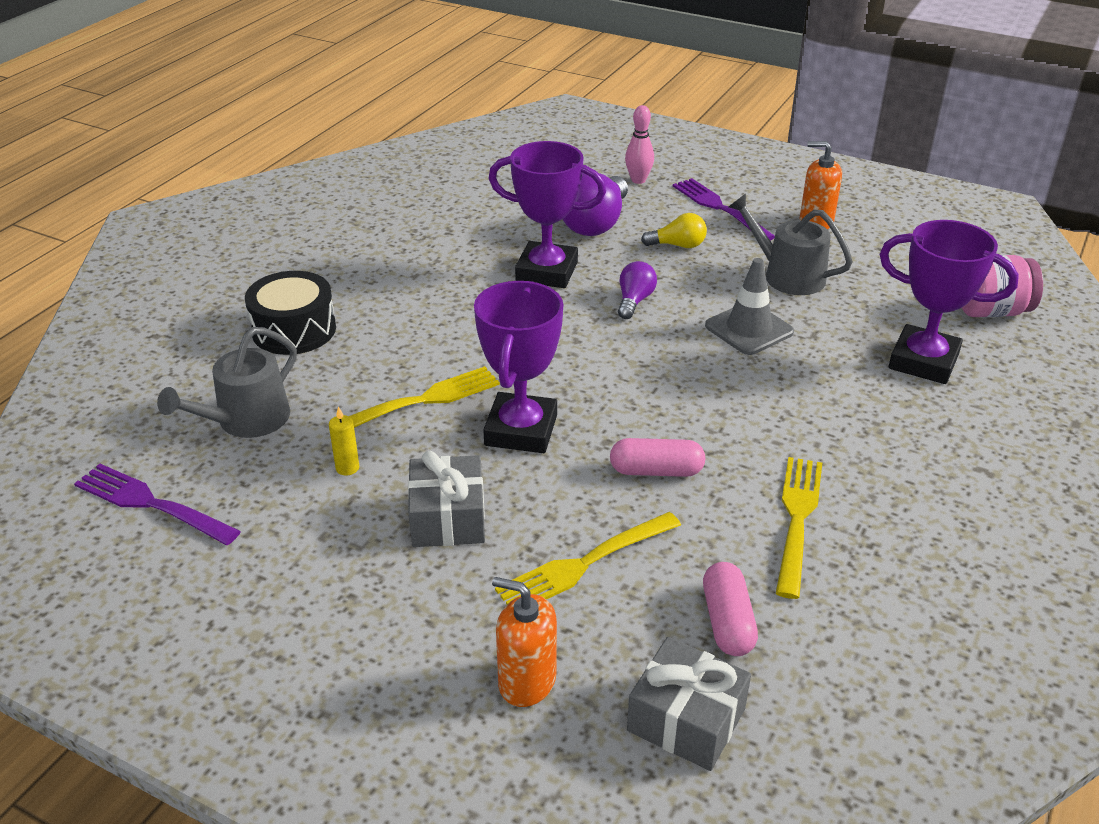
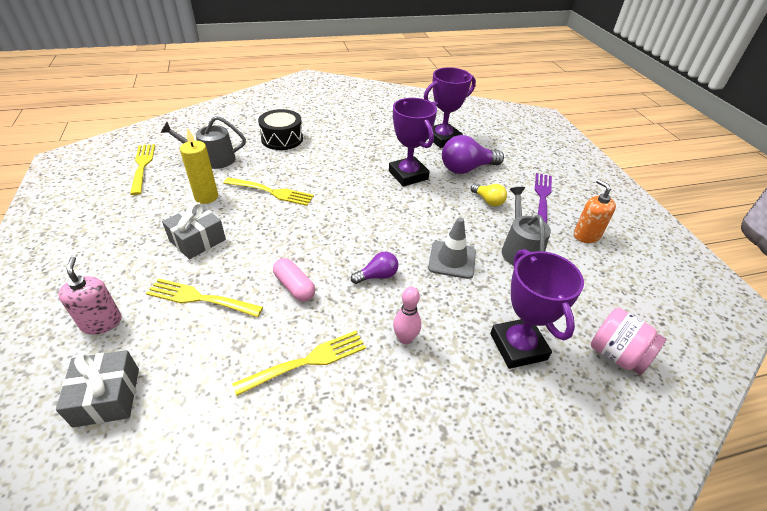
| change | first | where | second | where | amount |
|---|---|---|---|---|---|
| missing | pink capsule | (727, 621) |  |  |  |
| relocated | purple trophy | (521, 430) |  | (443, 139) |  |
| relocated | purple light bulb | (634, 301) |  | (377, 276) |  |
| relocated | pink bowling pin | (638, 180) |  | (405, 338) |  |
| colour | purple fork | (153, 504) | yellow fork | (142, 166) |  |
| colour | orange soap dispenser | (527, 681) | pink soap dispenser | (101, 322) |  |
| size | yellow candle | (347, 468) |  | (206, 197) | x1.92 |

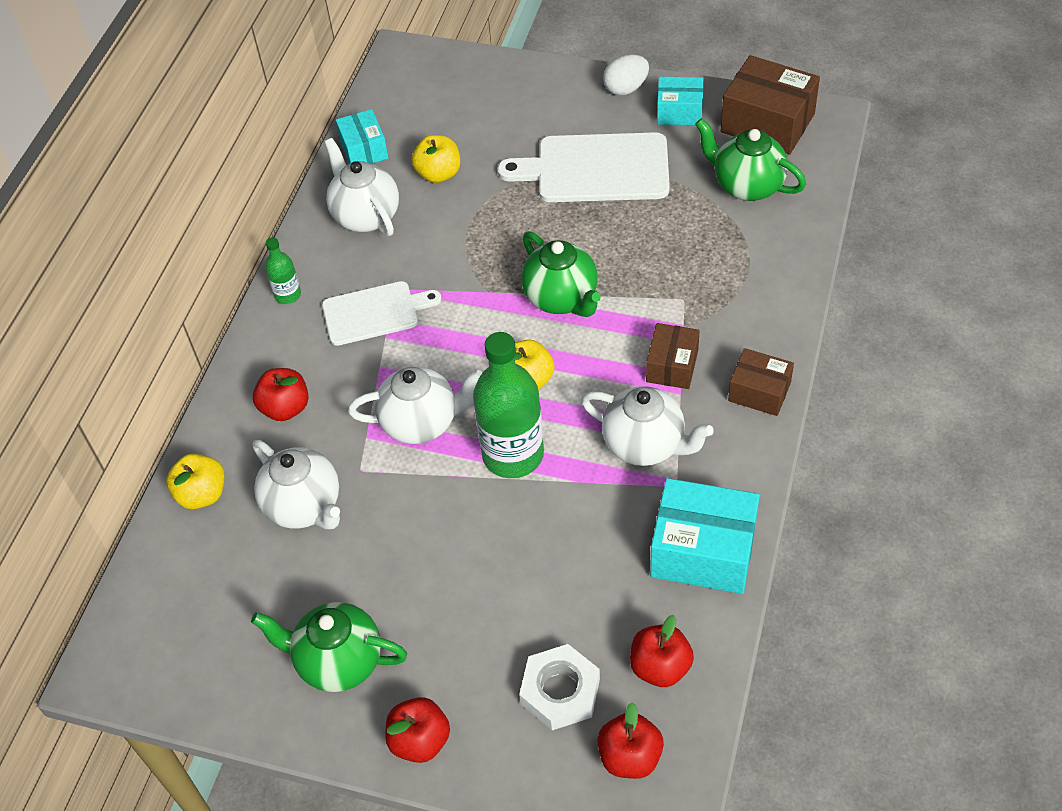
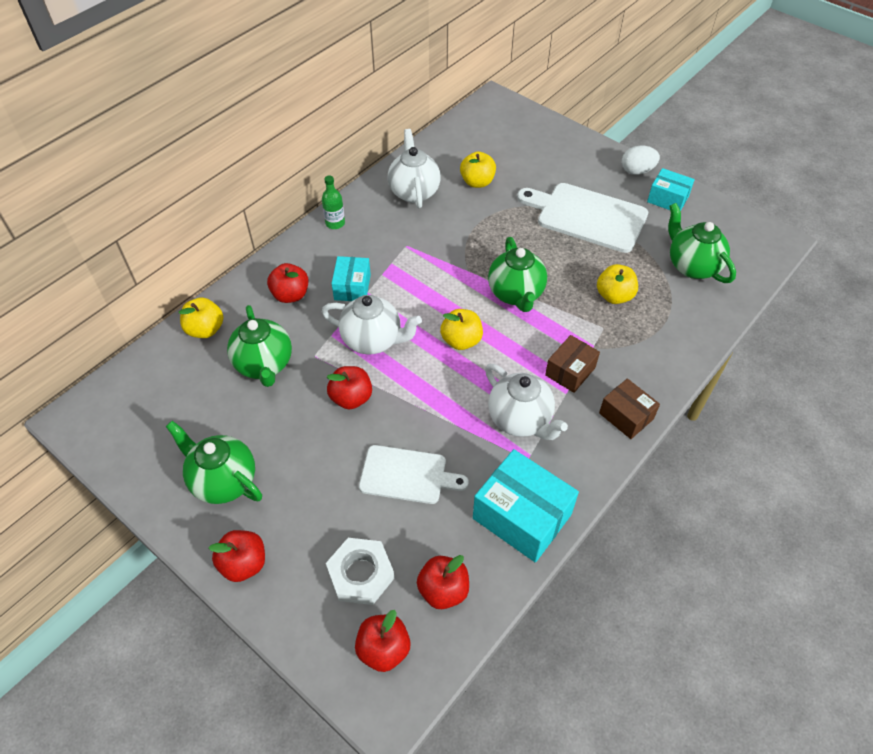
| change | first | where | second | where | amount |
|---|---|---|---|---|---|
| missing | green bottle | (513, 454) |  |  |  |
| missing | brown box | (767, 123) |  |  |  |
| appeared |  |  | red apple | (351, 398) |  |
| appeared |  |  | yellow apple | (614, 296) |  |
| relocated | white cutting board | (375, 313) |  | (407, 475) |  |
| relocated | turquoise box | (364, 149) |  | (352, 287) |  |
| colour | white teapot | (305, 506) | green teapot | (264, 365) |  |

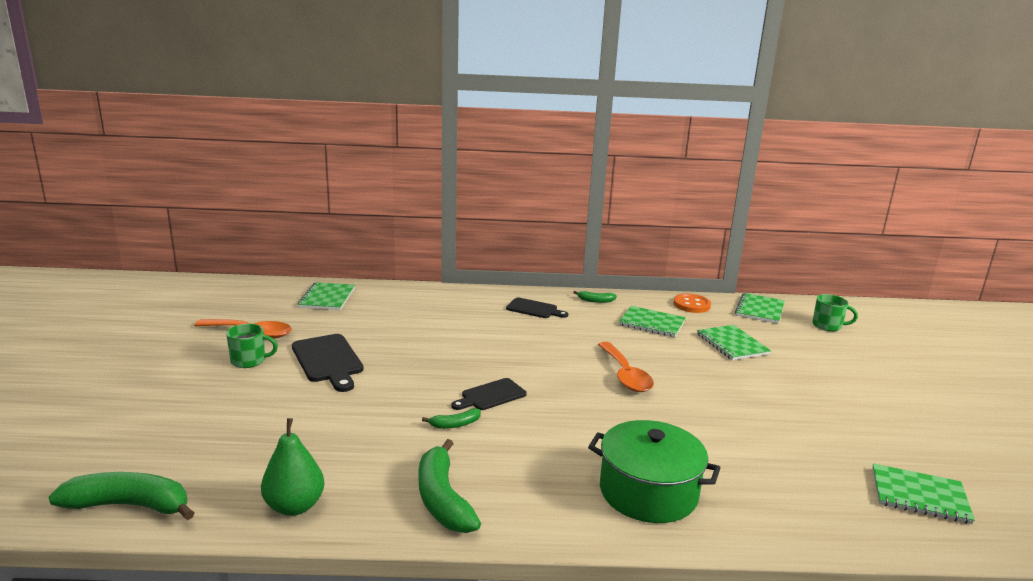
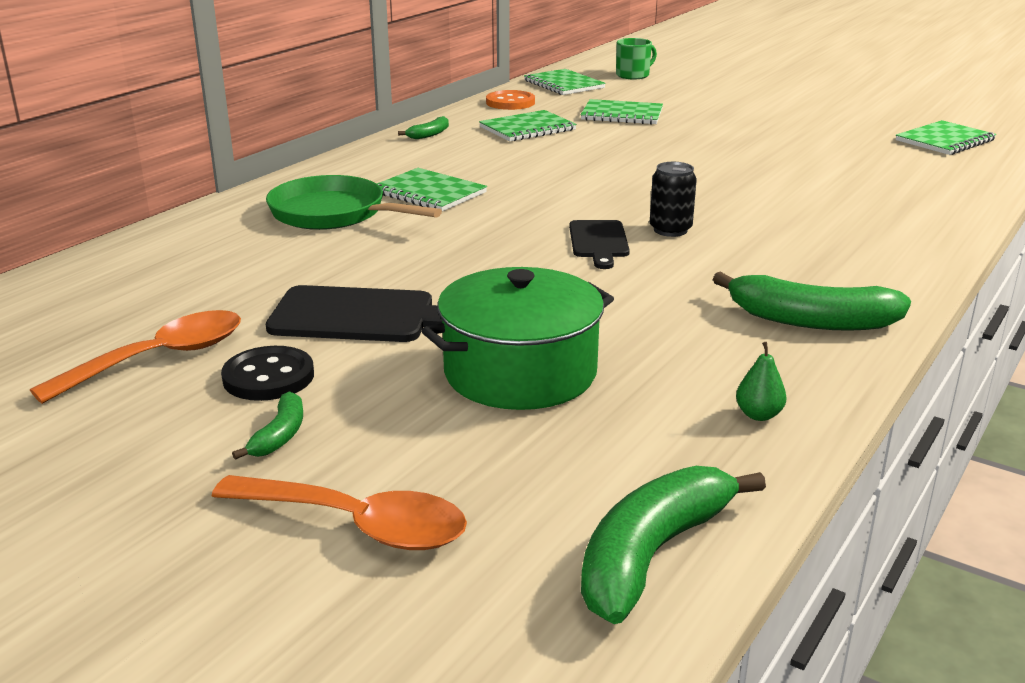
| change | first | where | second | where | amount |
|---|---|---|---|---|---|
| missing | black cutting board | (534, 309) |  |  |  |
| appeared |  |  | green pan | (334, 214) |  |
| appeared |  |  | black can | (670, 230) |  |
| relocated | green notebook | (327, 298) |  | (429, 193) |  |
| relocated | green banana | (455, 424) |  | (280, 435) |  |
| relocated | green pot | (648, 492) |  | (520, 372) |  |
| relocated | orange spoon | (625, 375) |  | (356, 524) |  |
| exchanged | green mug | (249, 361) | black button | (268, 377) |  |
| size | green pear | (294, 506) |  | (758, 415) | x0.51 |

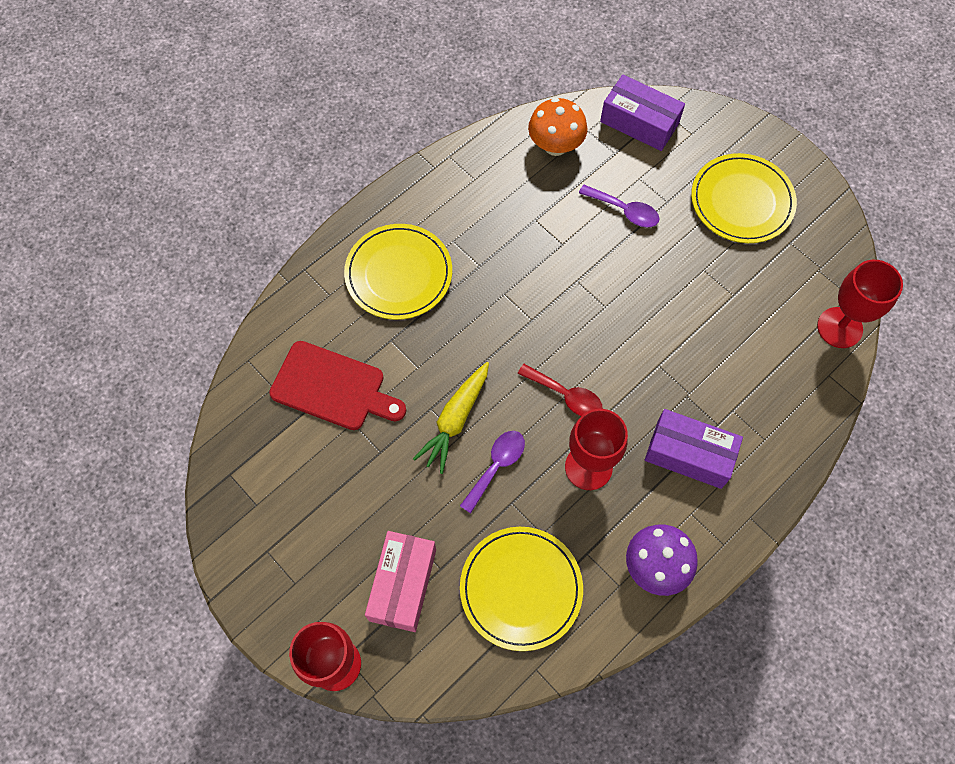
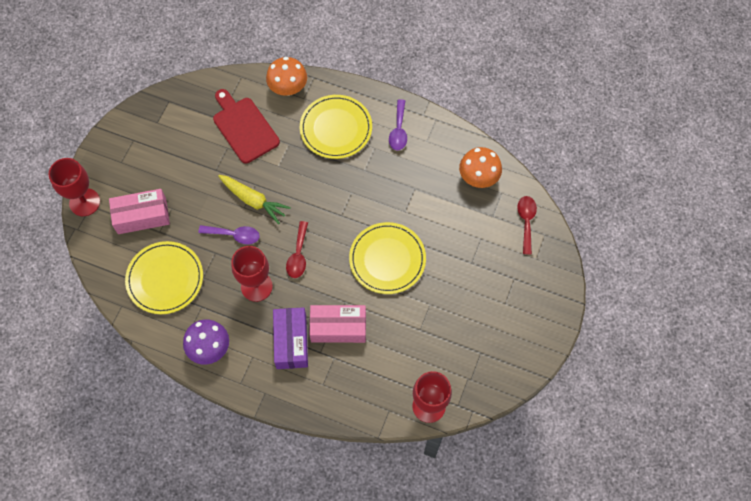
| change | first | where | second | where | amount |
|---|---|---|---|---|---|
| appeared |  |  | orange mushroom | (288, 88) |  |
| appeared |  |  | pink box | (338, 327) |  |
| relocated | purple spoon | (624, 211) |  | (398, 130) |  |
| relocated | yellow plate | (742, 201) |  | (387, 259) |  |
| exchanged | purple box | (639, 122) | red spoon | (526, 222) |  |
| spun | red cutting board | (333, 388) |  | (244, 127) | 150 degrees clockwise |
| spun | yellow carrot | (455, 420) |  | (253, 200) | 150 degrees counterclockwise |

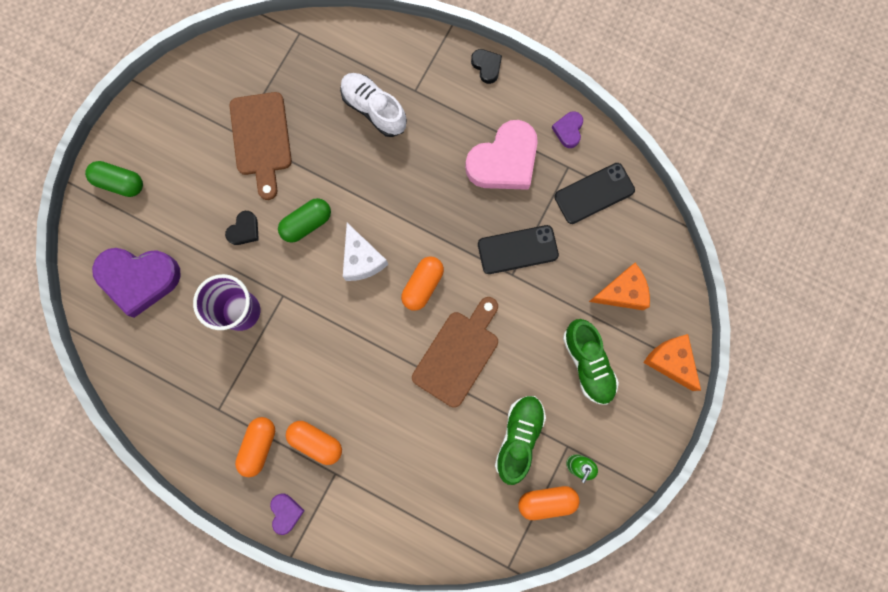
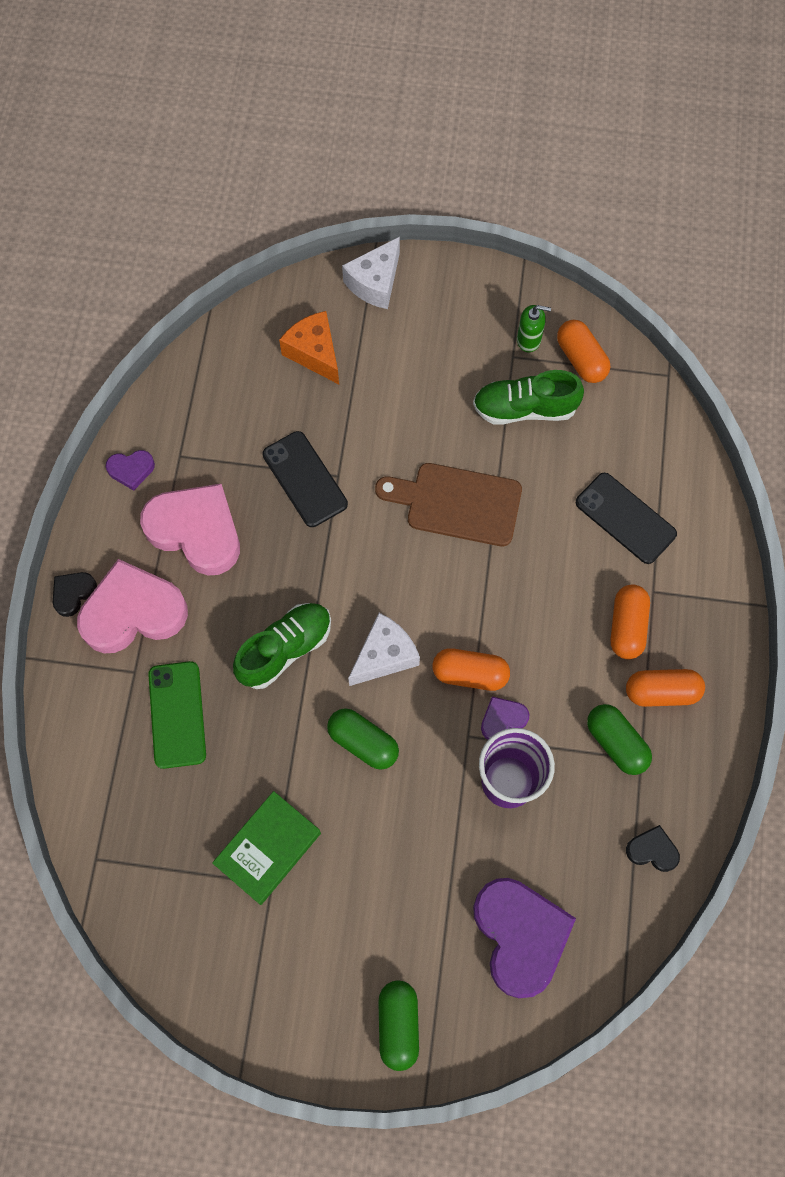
| change | first | where | second | where | amount |
|---|---|---|---|---|---|
| appeared |  |  | pink heart | (133, 612) |  |
| appeared |  |  | green capsule | (616, 743) |  |
| relocated | black heart | (244, 230) |  | (652, 850) |  |
| relocated | purple heart | (286, 513) |  | (502, 719) |  |
| relocated | orange capsule | (422, 285) |  | (470, 674) |  |
| relocated | black phone | (594, 193) |  | (625, 518) |  |
| relocated | green shoe | (587, 363) |  | (285, 649) |  |
| exchanged | brown cutting board | (261, 139) | green book | (268, 849) |  |
| exchanged | white shoe | (374, 109) | green phone | (177, 714) |  |
| colour | orange cheese | (670, 361) | white cheese | (375, 283) |  |

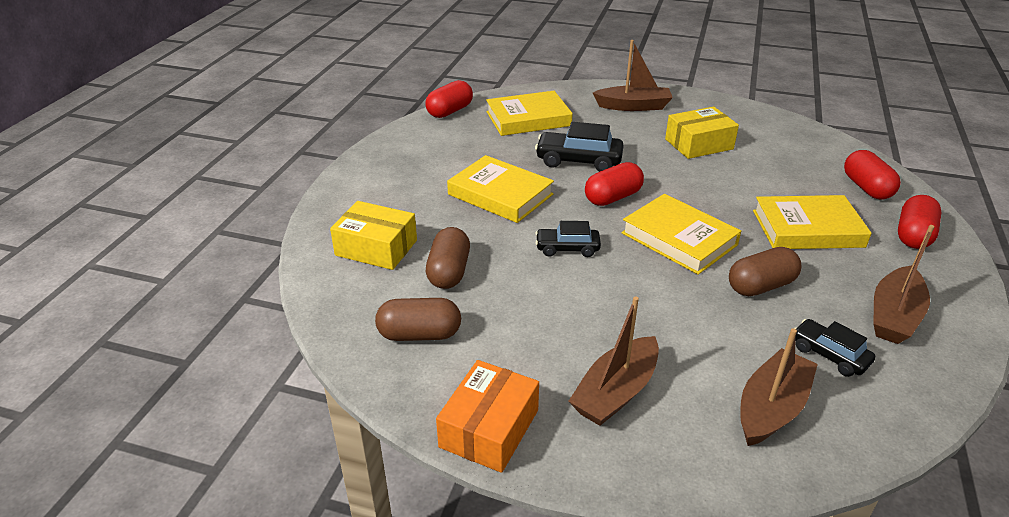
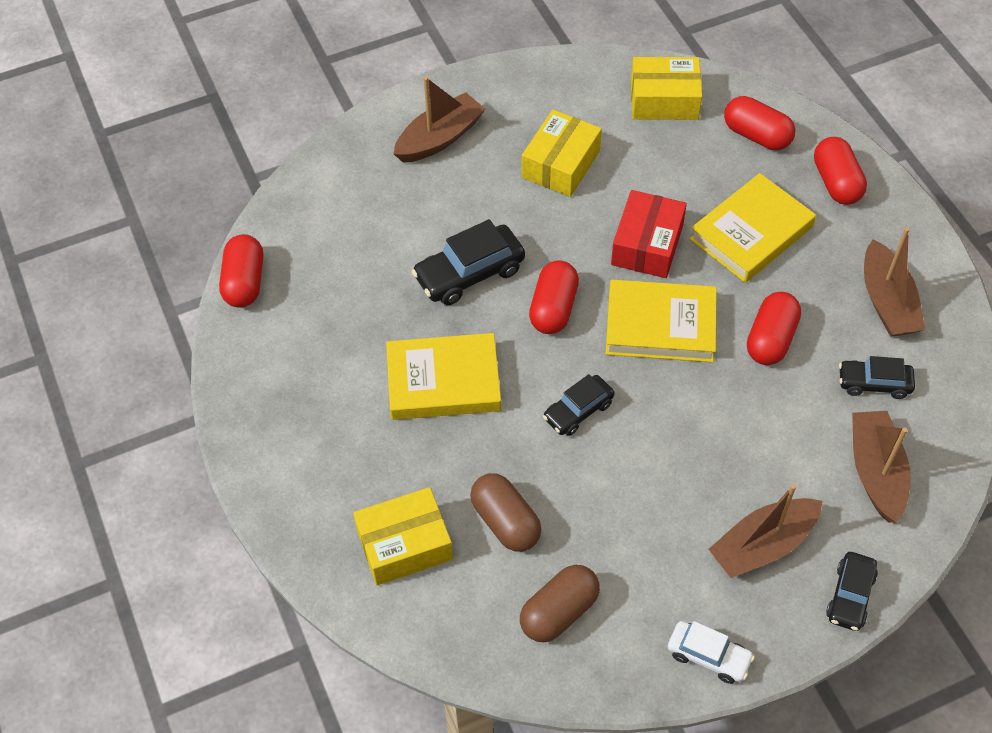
| change | first | where | second | where | amount |
|---|---|---|---|---|---|
| missing | yellow book | (528, 119) |  |  |  |
| appeared |  |  | red box | (647, 245) |  |
| appeared |  |  | yellow box | (664, 100) |  |
| appeared |  |  | black car | (850, 596) |  |
| exchanged | orange box | (489, 428) | white car | (708, 656) |  |
| colour | brown capsule | (761, 286) | red capsule | (770, 339) |  |
| spun | brown boat | (616, 392) |  | (763, 545) | 60 degrees clockwise |

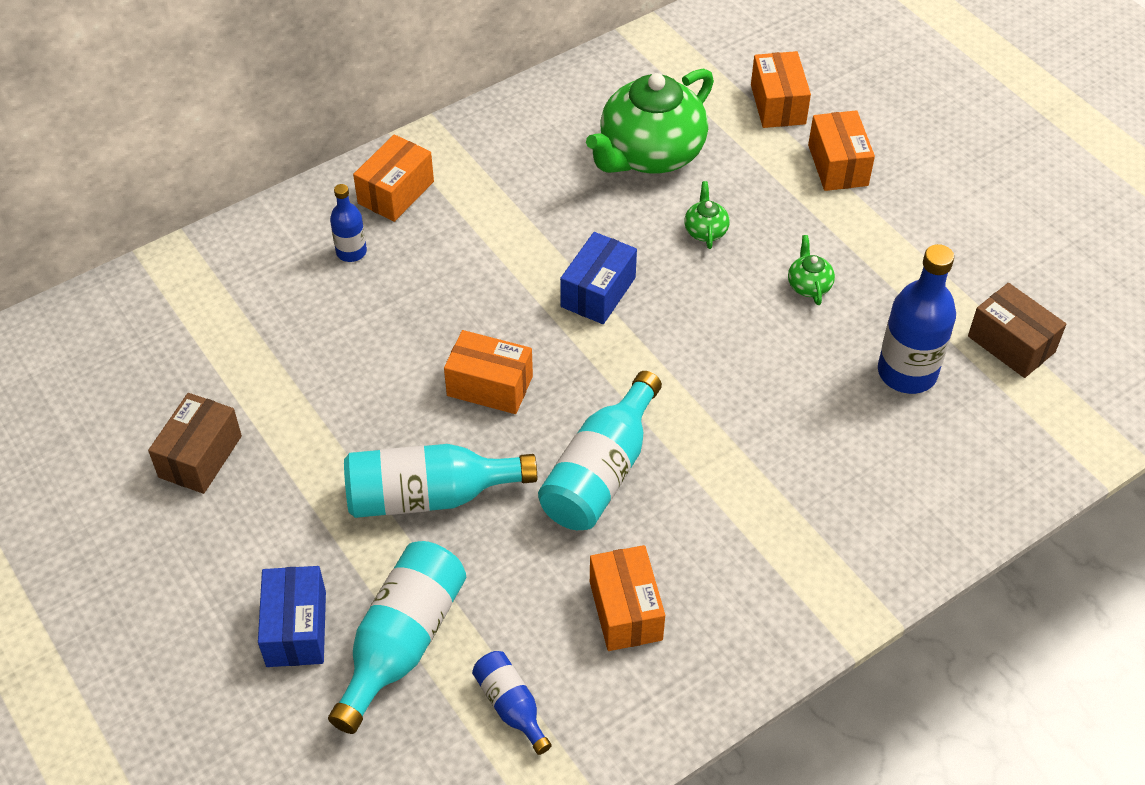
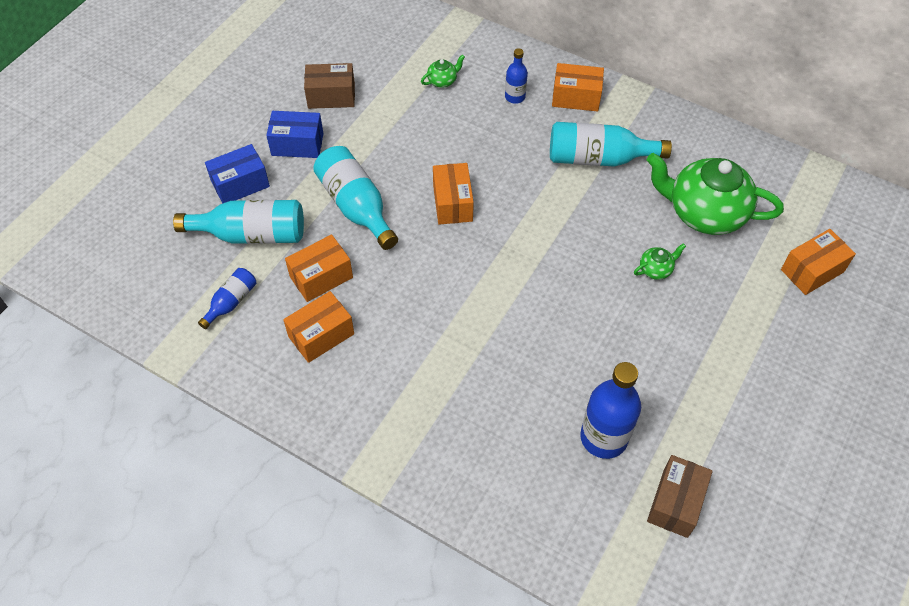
| change | first | where | second | where | amount |
|---|---|---|---|---|---|
| relocated | turquoise bottle | (601, 472) |  | (598, 158) |  |
| relocated | blue box | (598, 292) |  | (297, 144) |  |
| relocated | green teapot | (808, 285) |  | (442, 81) |  |
| relocated | orange box | (838, 165) |  | (321, 277) |  |

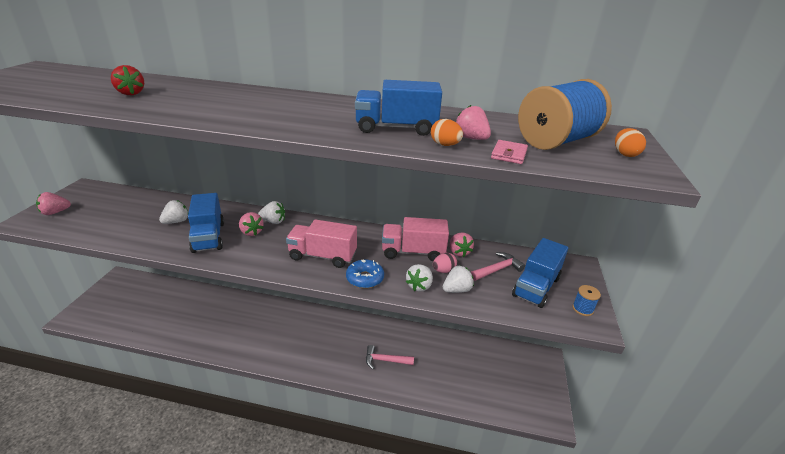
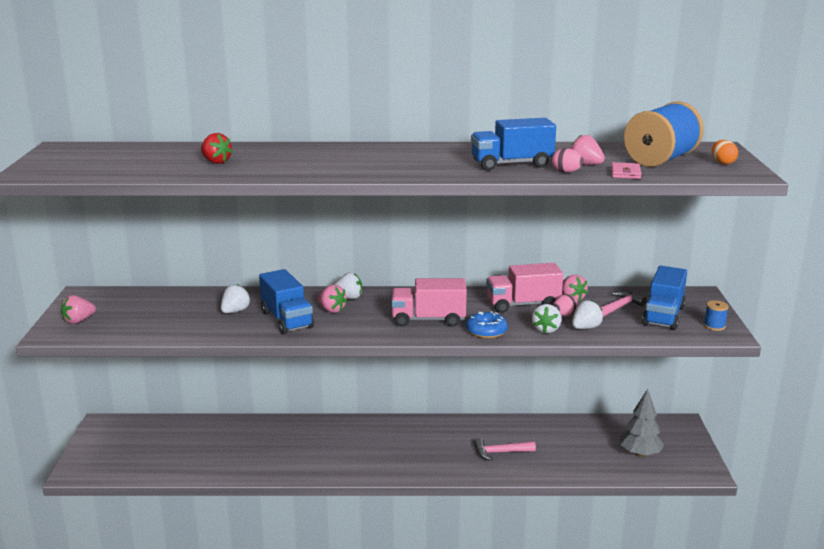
| change | first | where | second | where | amount |
|---|---|---|---|---|---|
| appeared |  |  | grey tree | (640, 454) |  |
| colour | orange egg | (445, 145) | pink egg | (566, 172) |  |

